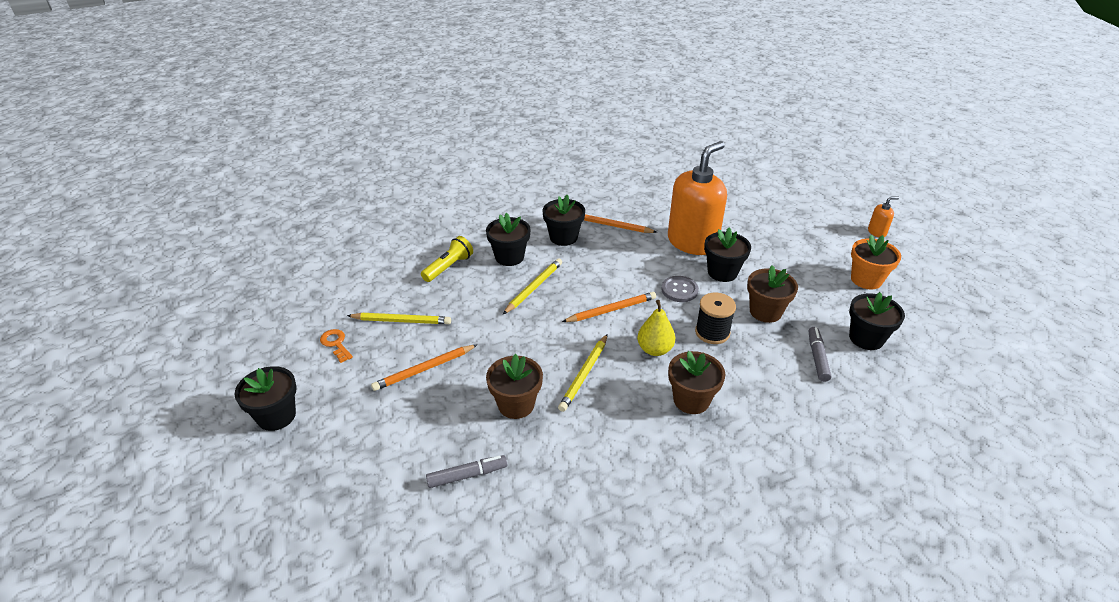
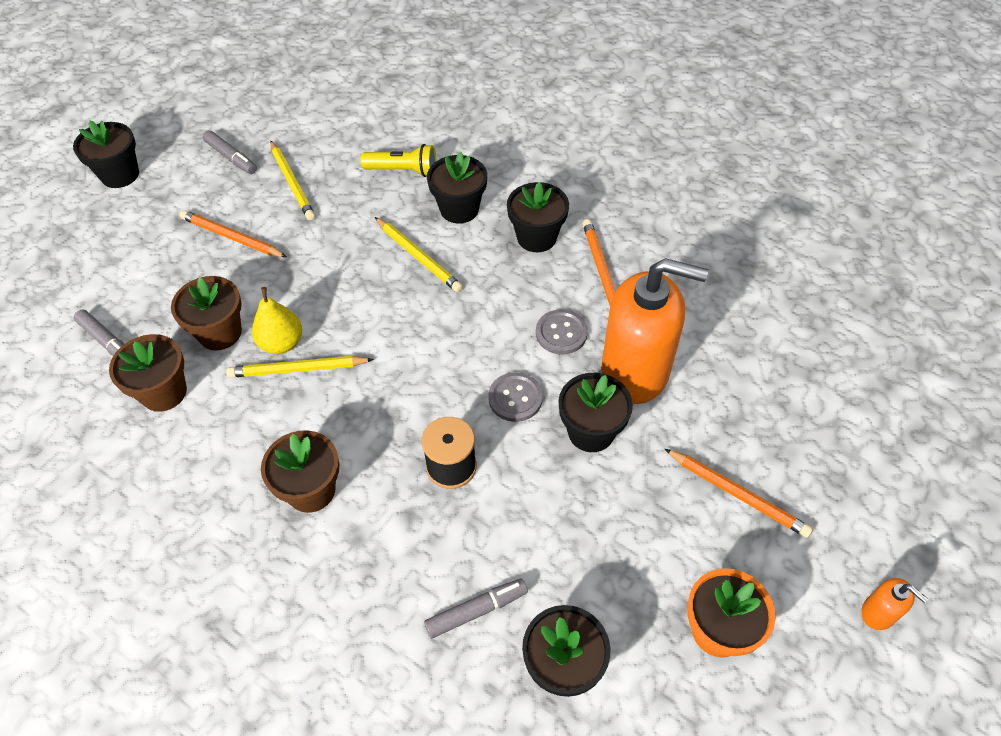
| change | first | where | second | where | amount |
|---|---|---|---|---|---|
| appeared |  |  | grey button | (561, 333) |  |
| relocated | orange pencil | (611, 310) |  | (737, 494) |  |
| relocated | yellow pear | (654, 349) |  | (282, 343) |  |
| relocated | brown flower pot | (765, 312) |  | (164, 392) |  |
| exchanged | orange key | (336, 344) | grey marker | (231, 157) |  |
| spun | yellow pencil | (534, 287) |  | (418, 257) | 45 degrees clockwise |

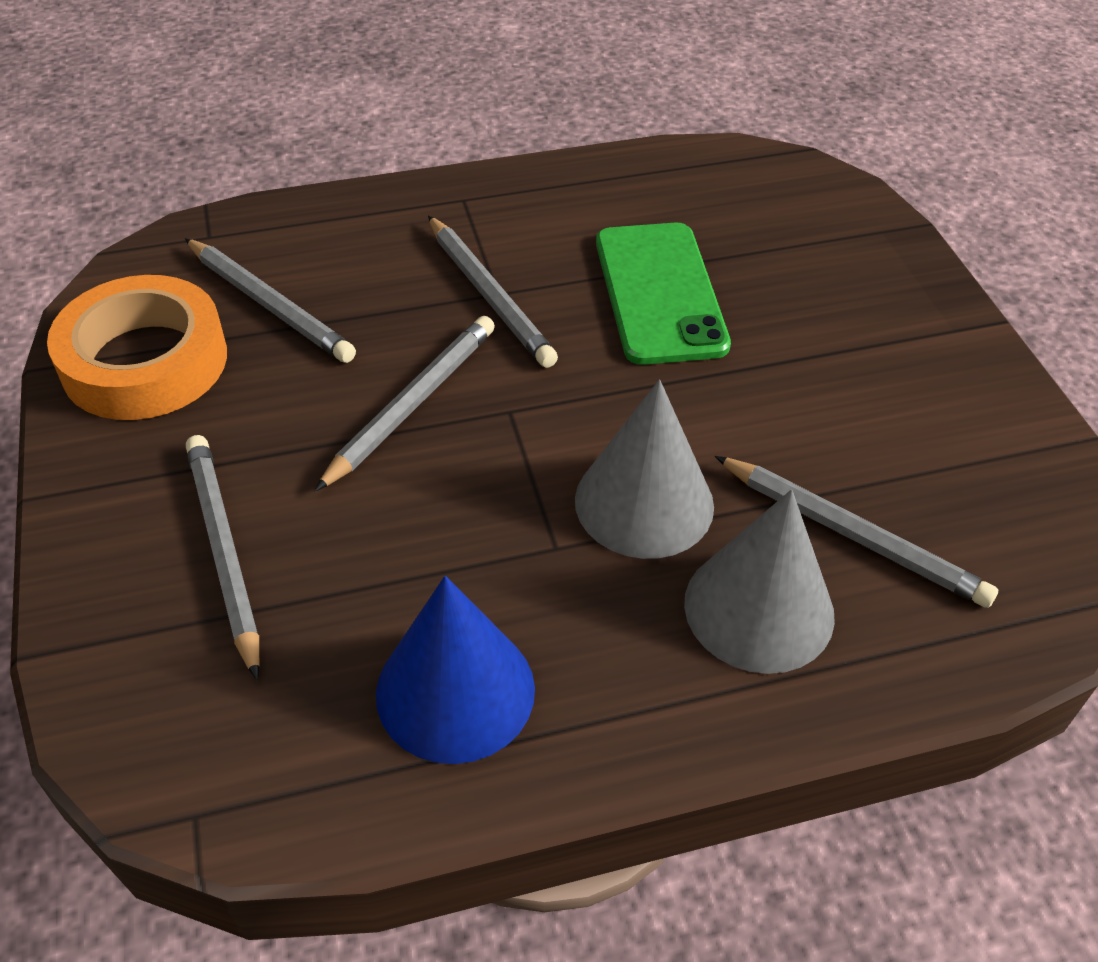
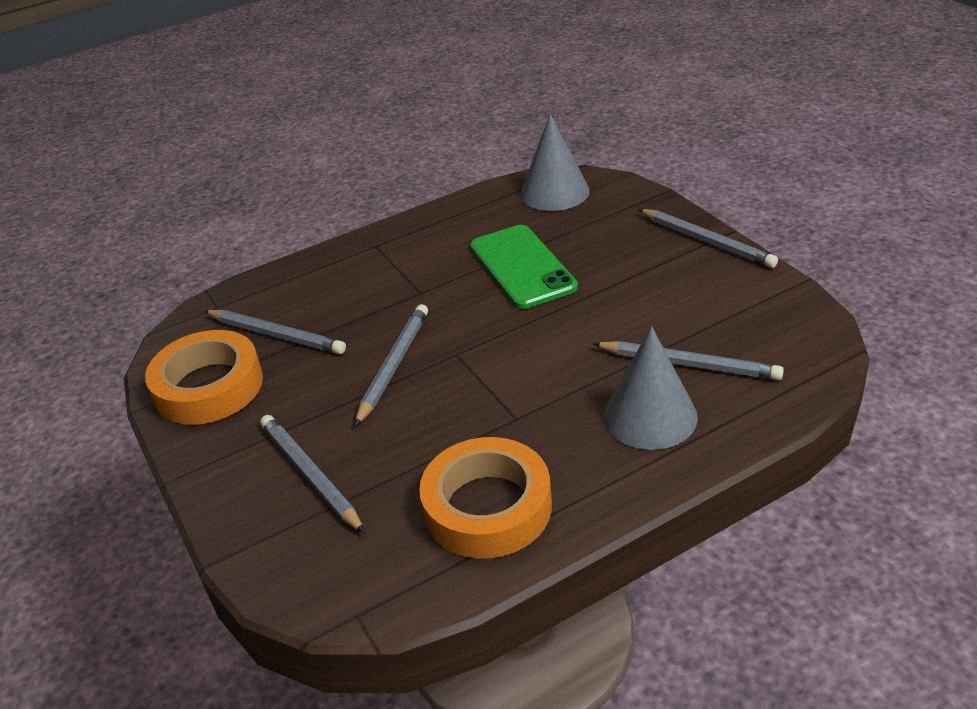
| change | first | where | second | where | amount |
|---|---|---|---|---|---|
| relocated | grey pencil | (489, 296) |  | (707, 241) |  |
| relocated | grey cone | (644, 502) |  | (554, 192) |  |
| exchanged | blue cone | (455, 691) | orange tape | (487, 507) |  |

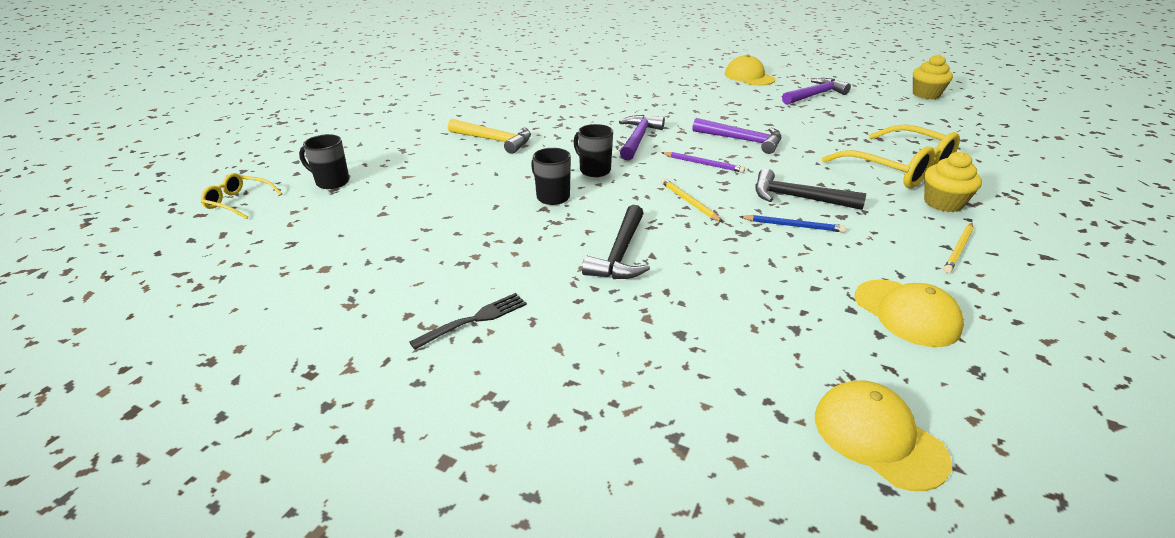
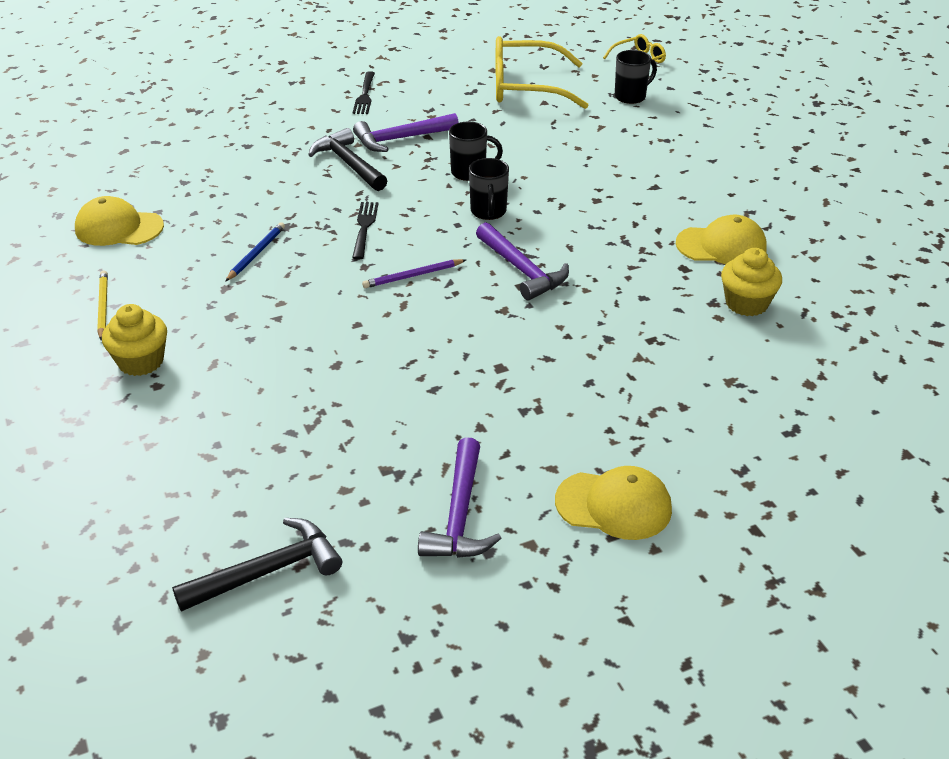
| change | first | where | second | where | amount |
|---|---|---|---|---|---|
| missing | yellow hammer | (494, 140) |  |  |  |
| relocated | purple hammer | (742, 140) |  | (400, 139) |  |
| relocated | black hammer | (797, 198) |  | (268, 571) |  |
| relocated | yellow cap | (878, 437) |  | (721, 246) |  |
| relocated | yellow glasses | (899, 169) |  | (526, 87) |  |
| relocated | yellow cupcake | (926, 94) |  | (746, 303) |  |
| exchanged | yellow pencil | (689, 202) | black fork | (364, 228) |  |
| spun | black mug | (594, 170) |  | (488, 212) | 90 degrees clockwise |
| spun | blue pencil | (793, 226) |  | (256, 253) | 150 degrees clockwise |

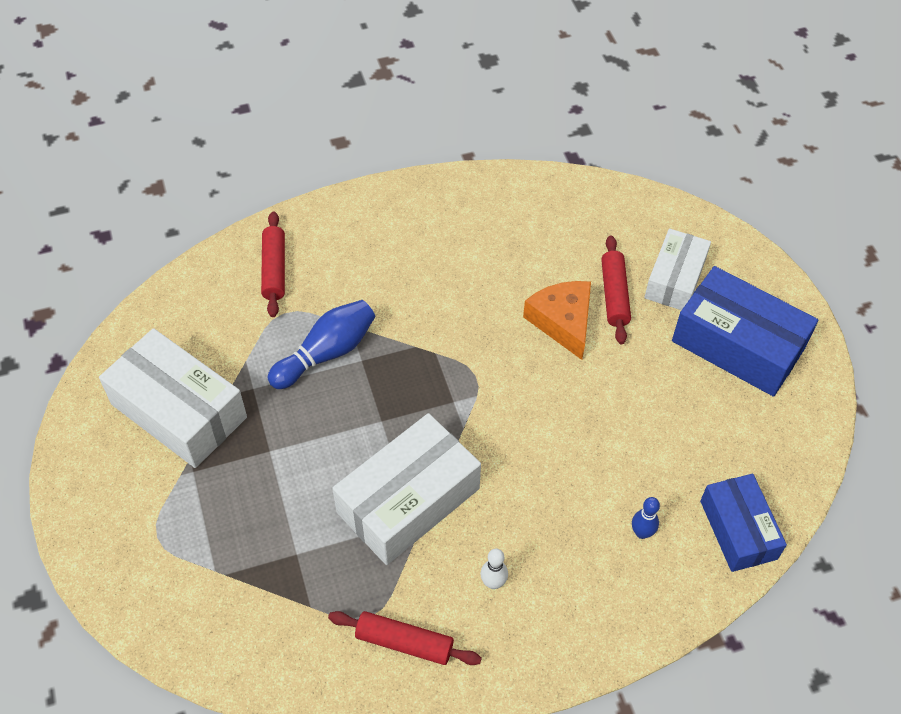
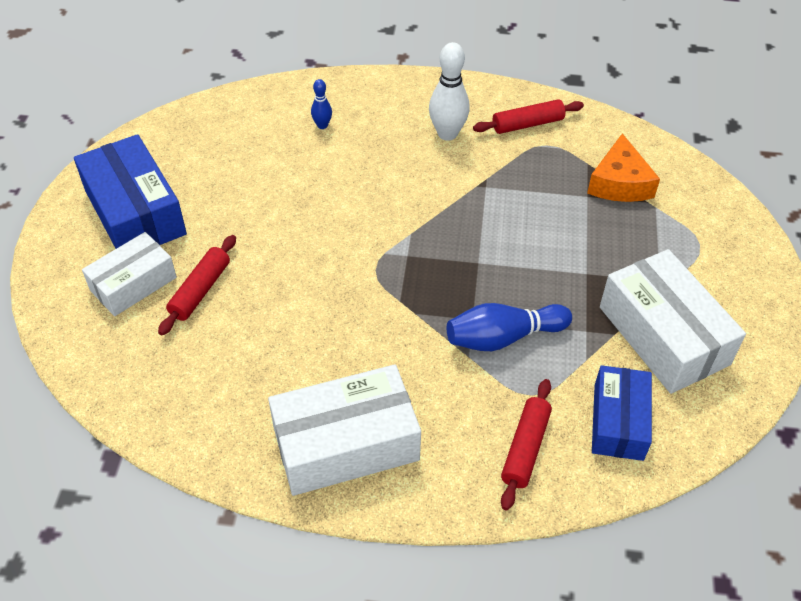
| change | first | where | second | where | amount |
|---|---|---|---|---|---|
| relocated | white box | (408, 500) |  | (346, 443) |  |
| relocated | orange cheese | (563, 322) |  | (619, 183) |  |
| relocated | blue box | (738, 529) |  | (618, 422) |  |
| spun | red rolling pin | (404, 642) |  | (527, 124) | 60 degrees counterclockwise |
| size | white bowling pin | (493, 583) |  | (447, 134) | x1.89 |

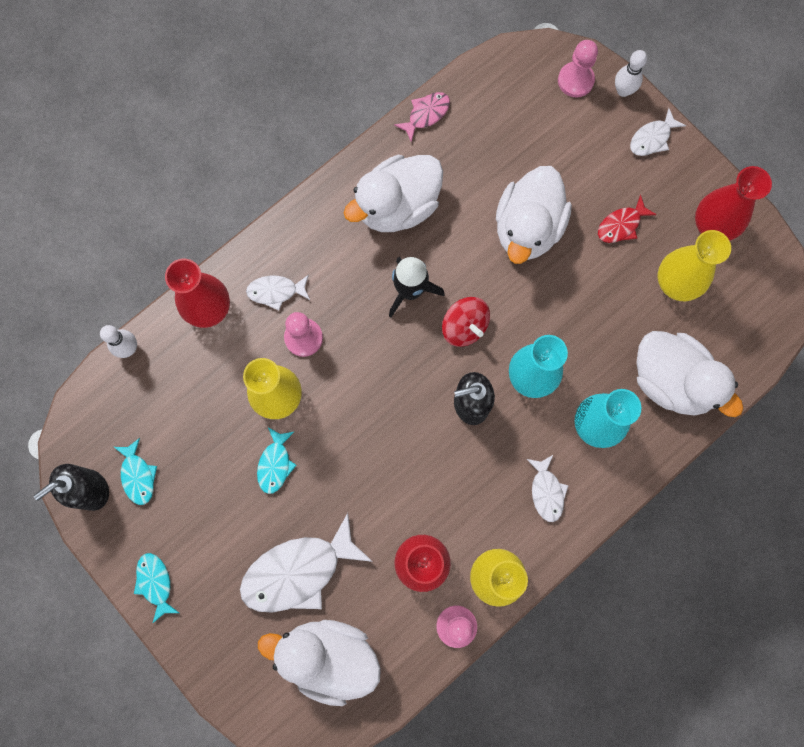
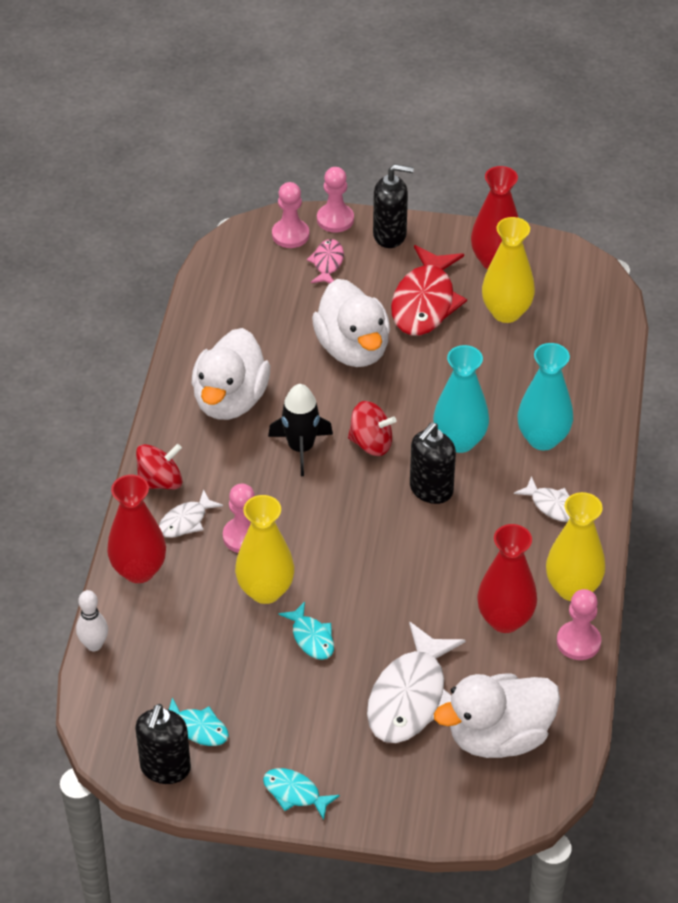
| change | first | where | second | where | amount |
|---|---|---|---|---|---|
| missing | white duck | (671, 381) |  |  |  |
| appeared |  |  | red spinning top | (160, 481) |  |
| relocated | pink fish | (426, 114) |  | (327, 263) |  |
| exchanged | white bowling pin | (623, 91) | pink pawn | (335, 219) |  |
| exchanged | white fish | (652, 138) | black soap dispenser | (390, 235) |  |
| size | red fish | (621, 225) |  | (425, 302) | x1.96 |

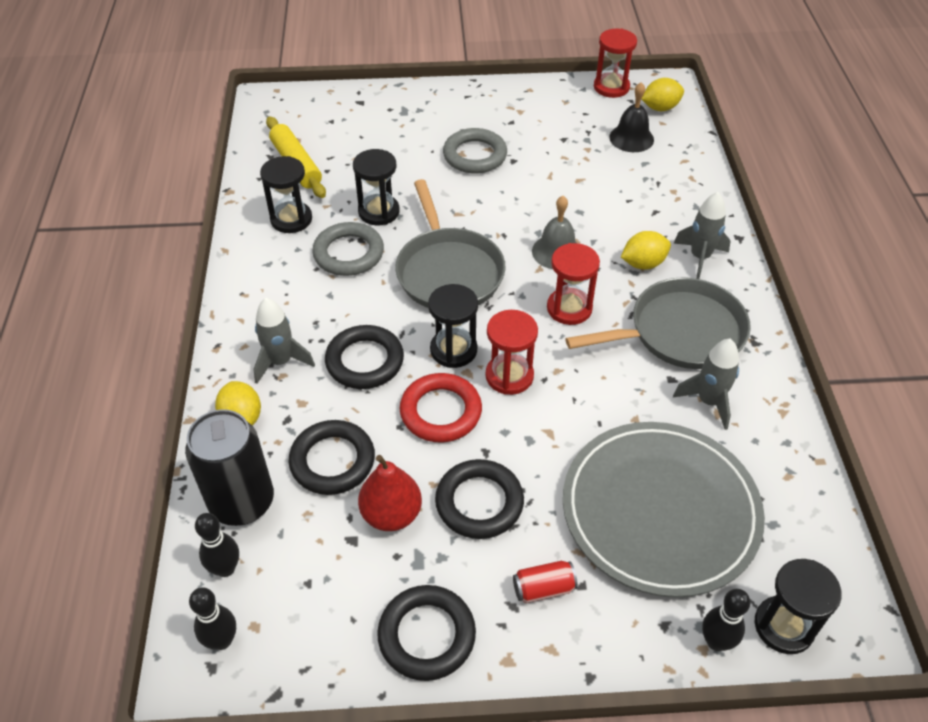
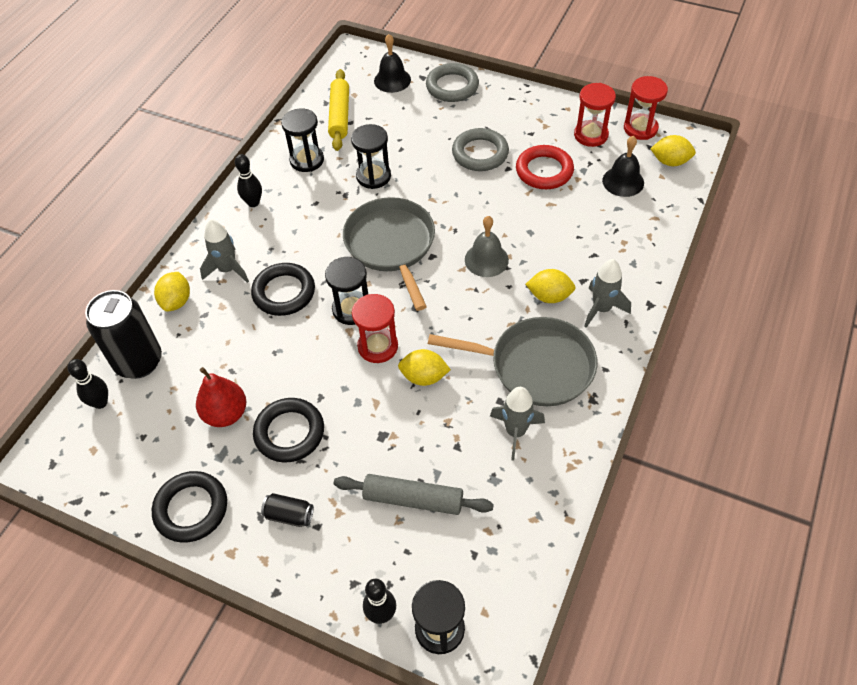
| change | first | where | second | where | amount |
|---|---|---|---|---|---|
| missing | black ring | (332, 461) |  |  |  |
| appeared |  |  | black bell | (392, 80) |  |
| appeared |  |  | yellow lemon | (424, 377) |  |
| relocated | black bowling pin | (222, 640) |  | (253, 203) |  |
| relocated | grey ring | (348, 253) |  | (452, 86) |  |
| relocated | red ring | (440, 411) |  | (544, 171) |  |
| relocated | red hourglass | (569, 308) |  | (591, 135) |  |
| exchanged | grey plate | (660, 511) | grey rolling pin | (413, 499) |  |
| colour | red can | (543, 588) | black can | (289, 515) |  |
| spun | grey pan | (448, 272) |  | (391, 245) | 150 degrees clockwise |

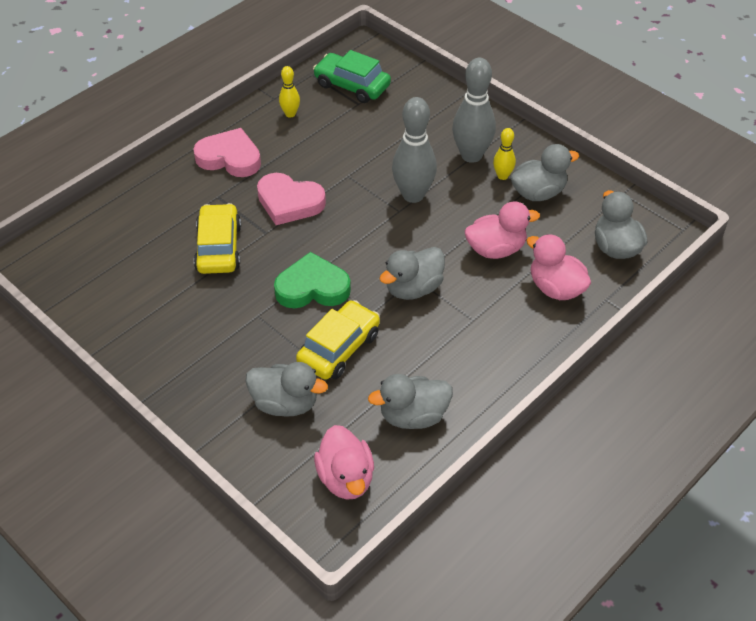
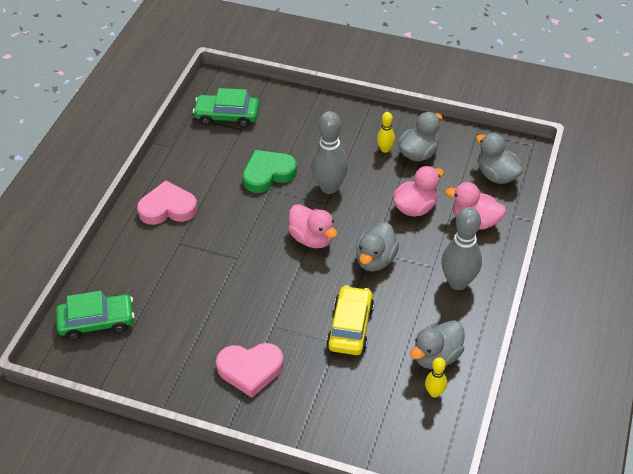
| change | first | where | second | where | amount |
|---|---|---|---|---|---|
| missing | yellow car | (218, 248) |  |  |  |
| missing | grey duck | (285, 404) |  |  |  |
| appeared |  |  | green car | (97, 322) |  |
| relocated | pink heart | (289, 202) |  | (250, 370) |  |
| relocated | green heart | (312, 287) |  | (268, 174) |  |
| relocated | yellow bowling pin | (290, 114) |  | (434, 393) |  |
| relocated | pink duck | (346, 478) |  | (312, 238) |  |
| relocated | grey bowling pin | (471, 155) |  | (458, 282) |  |

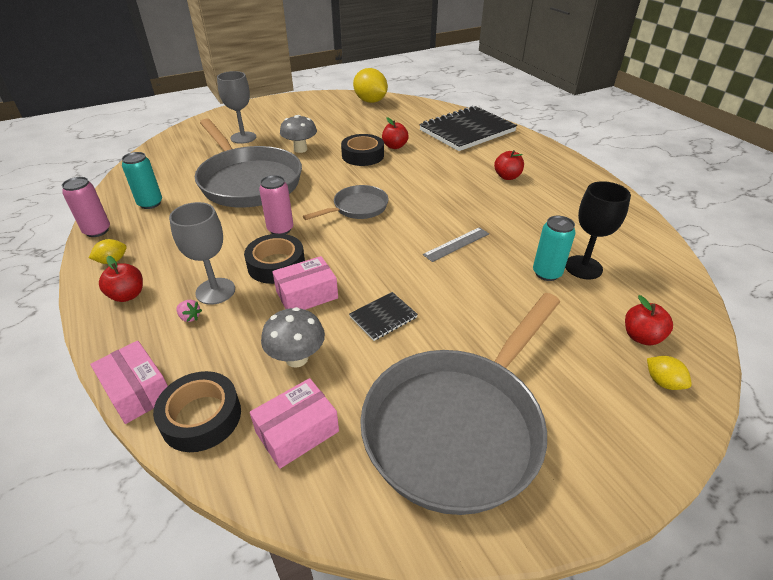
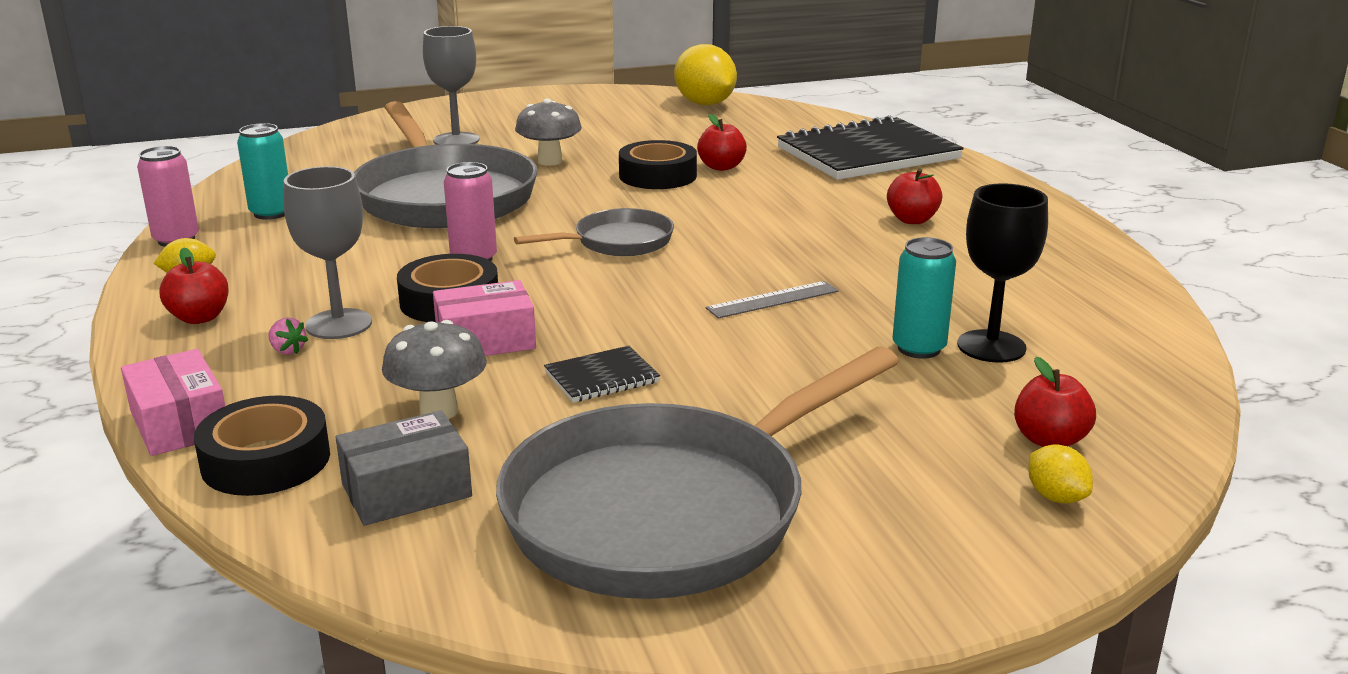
| change | first | where | second | where | amount |
|---|---|---|---|---|---|
| colour | pink box | (297, 431) | grey box | (406, 490) |  |

